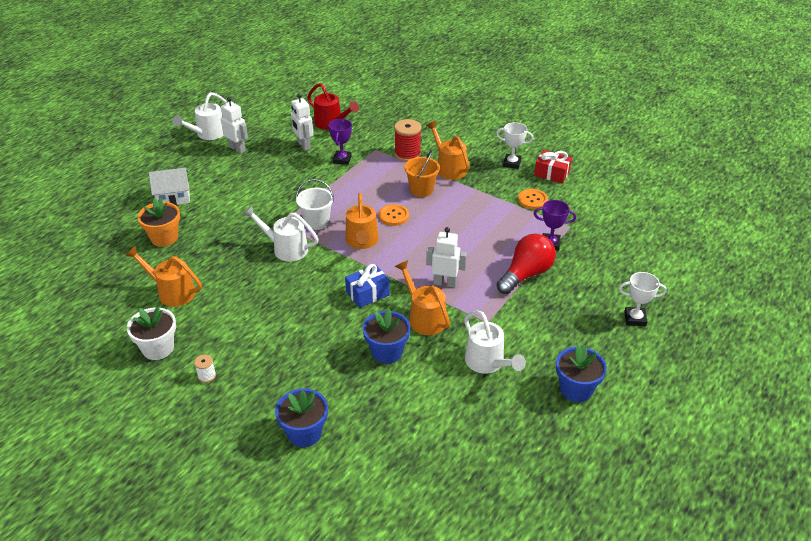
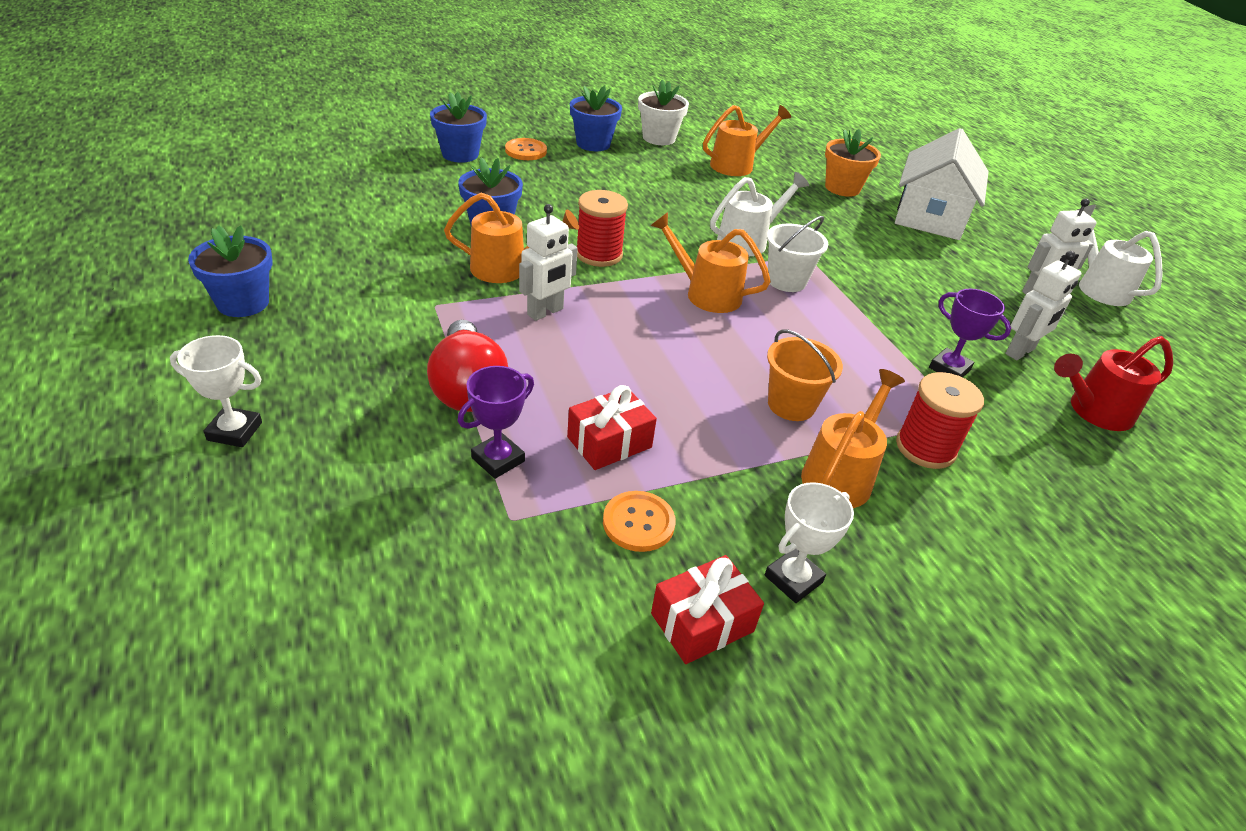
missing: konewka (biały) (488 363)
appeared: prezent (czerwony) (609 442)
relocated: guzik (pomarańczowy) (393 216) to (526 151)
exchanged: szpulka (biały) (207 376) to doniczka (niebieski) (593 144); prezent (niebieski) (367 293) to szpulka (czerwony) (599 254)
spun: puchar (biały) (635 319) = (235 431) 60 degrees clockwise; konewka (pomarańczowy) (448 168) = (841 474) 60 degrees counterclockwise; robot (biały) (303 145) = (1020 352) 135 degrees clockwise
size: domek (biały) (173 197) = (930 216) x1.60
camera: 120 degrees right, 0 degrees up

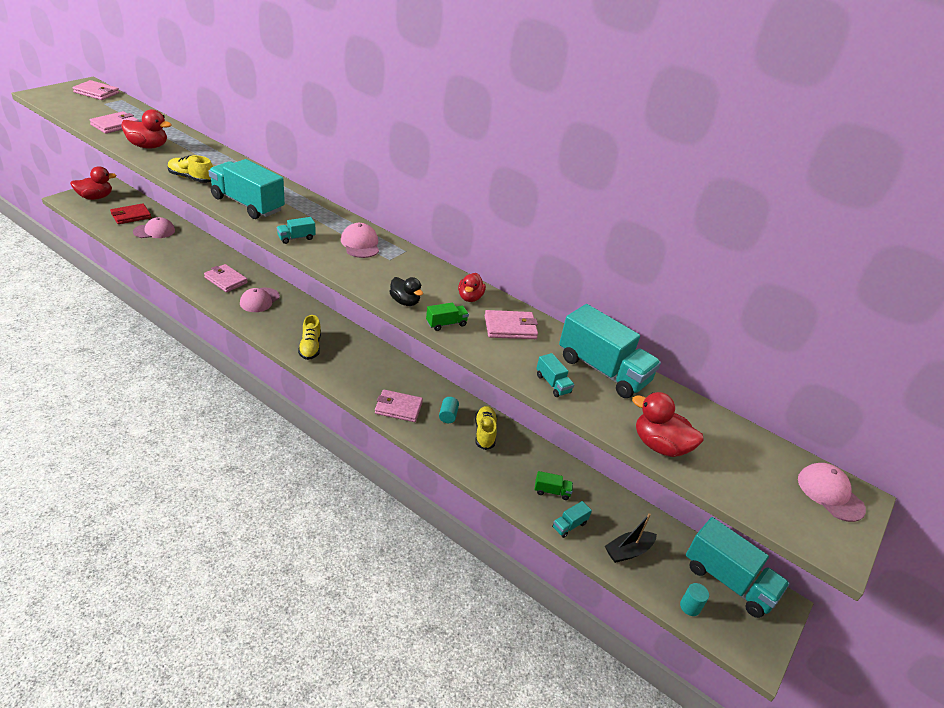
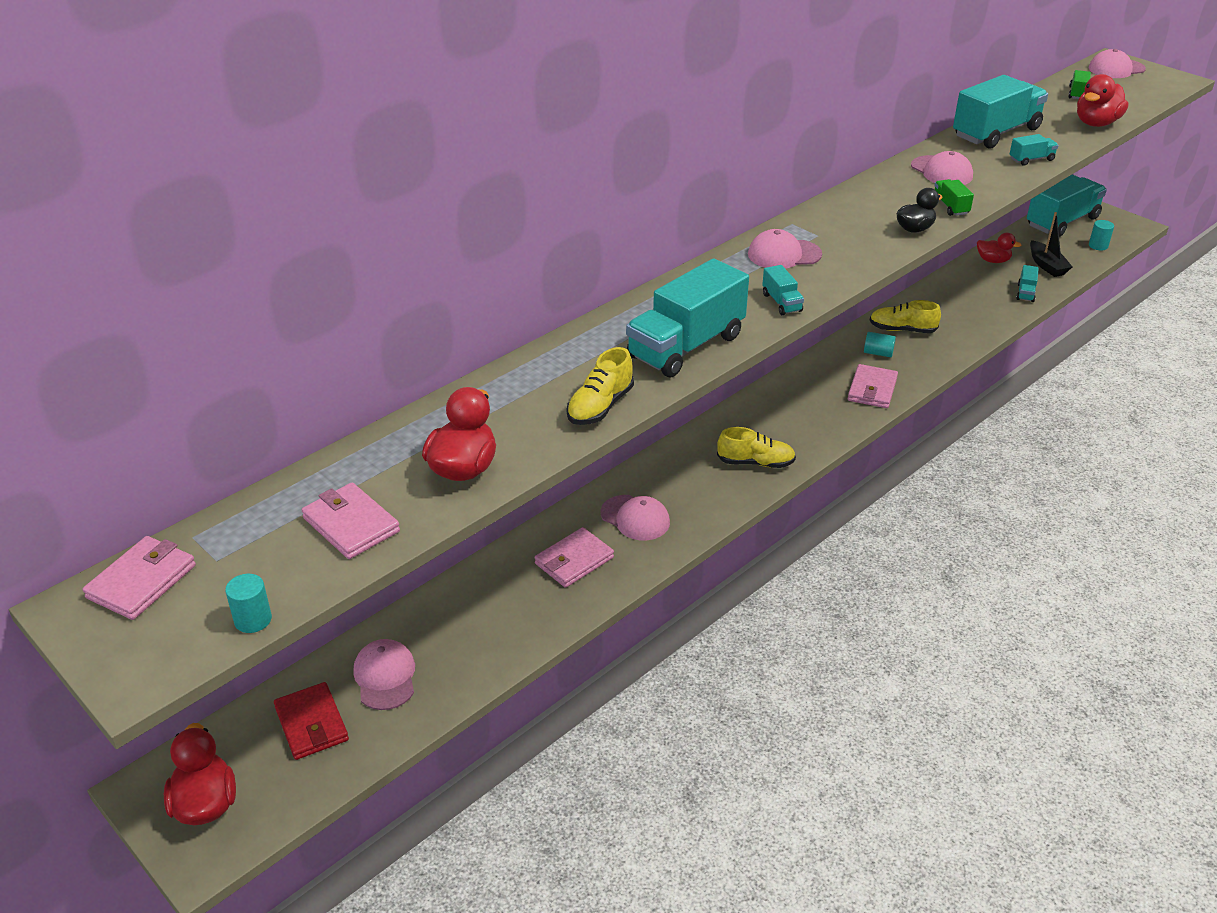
appeared: walec (turkusowy) (253 620)
relocated: kaczka (czerwony) (470 297) to (993 260); ciężarówka (zielony) (551 491) to (1077 93)
exchanged: portfel (różowy) (510 327) to czapka (różowy) (941 171)
spun: ciężarówka (turkusowy) (569 525) = (1025 293) 45 degrees clockwise
camera: 75 degrees left, 0 degrees up

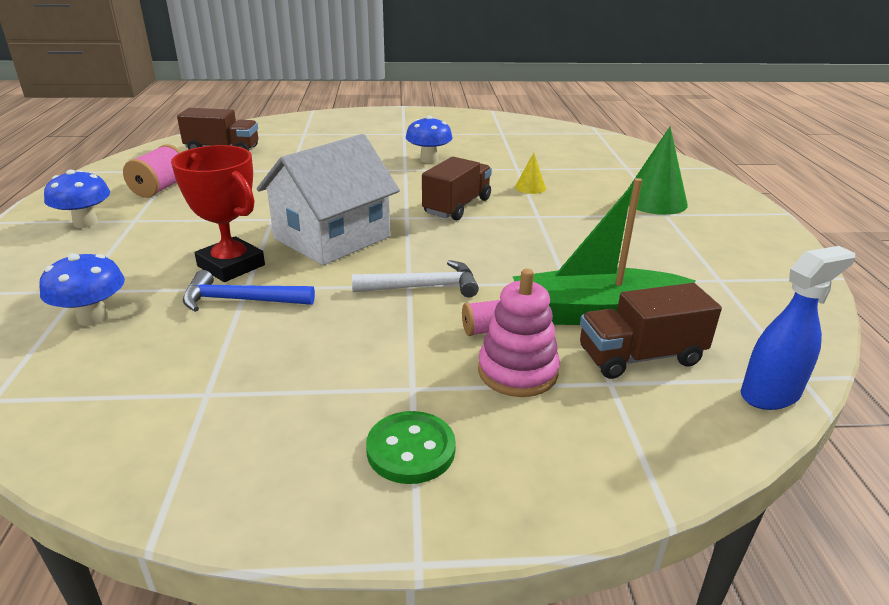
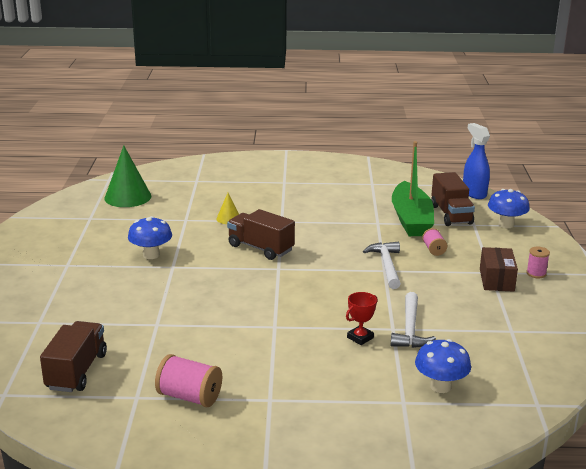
missing: domek (biały) (332 237); zabawka nakładanka (różowy) (517 372)
appeared: pudełko (brązowy) (496 280)
relocated: stożek (zielony) (654 201) to (128 197); grzyb (niebieski) (85 223) to (506 224)
exchanged: guzik (zielony) (411 450) to szpulka (różowy) (536 273)
colour: młotek (niebieski) (240 300) to młotek (biały) (410 329)
size: puchar (czerwony) (231 266) = (360 338) x0.52
camera: 85 degrees left, 5 degrees down

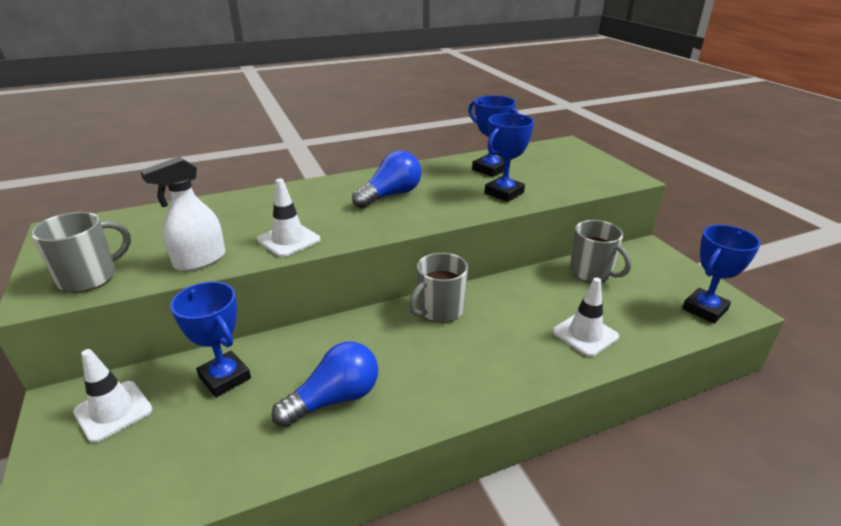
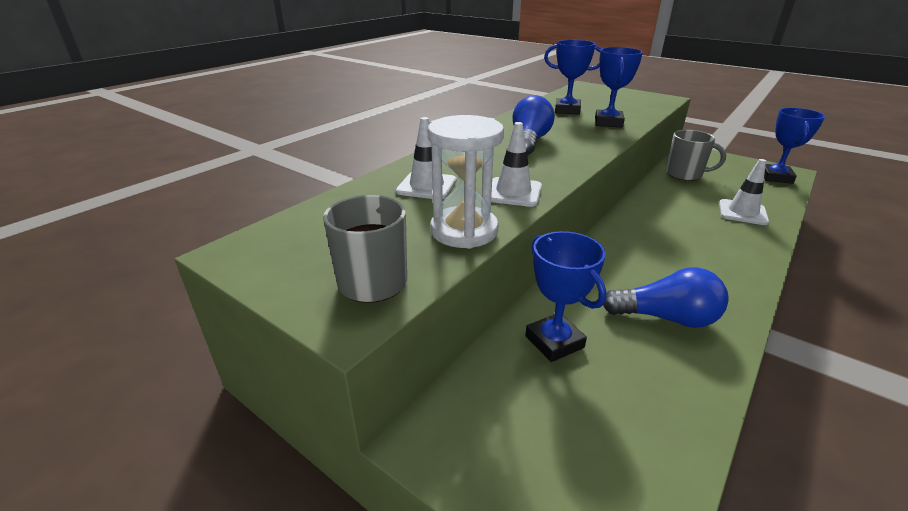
missing: kubek (szary) (439 310)
relocated: pachołek (biały) (113 411) to (426 186)
exchanged: spryskiwacz (biały) (199 260) to klepsydra (biały) (464 231)
spun: puchar (niebieski) (225 378) = (554 342) 45 degrees clockwise; żarówka (niebieski) (335 399) = (666 318) 75 degrees clockwise
camera: 30 degrees left, 0 degrees up

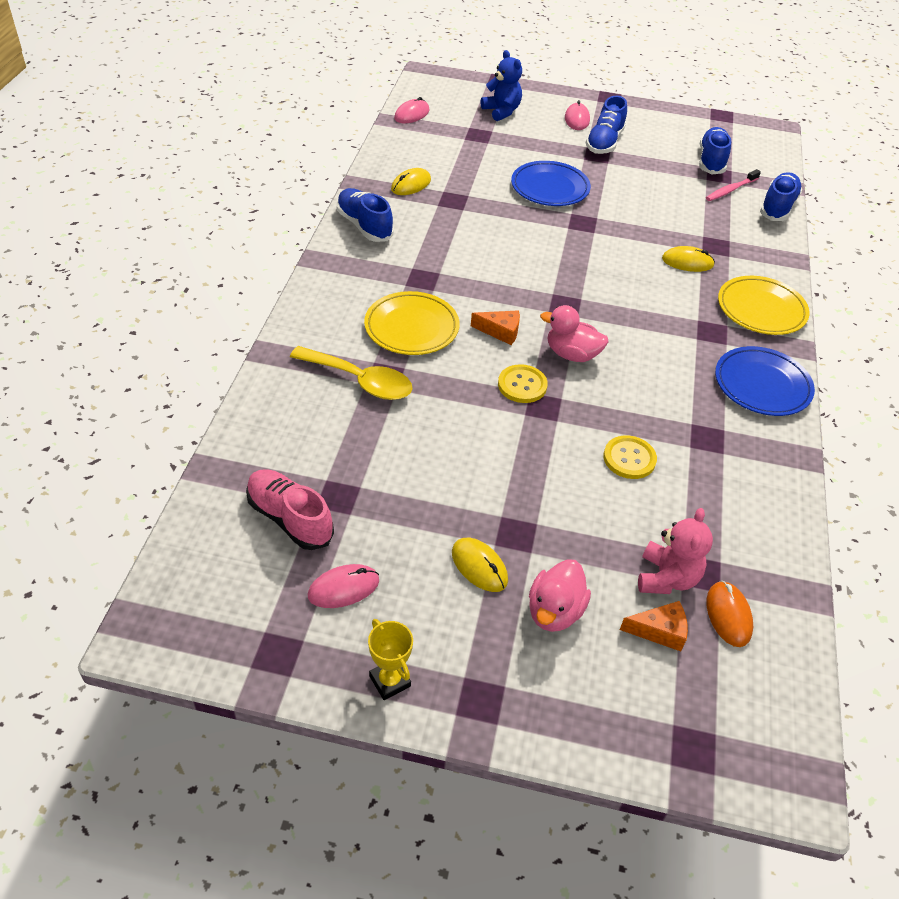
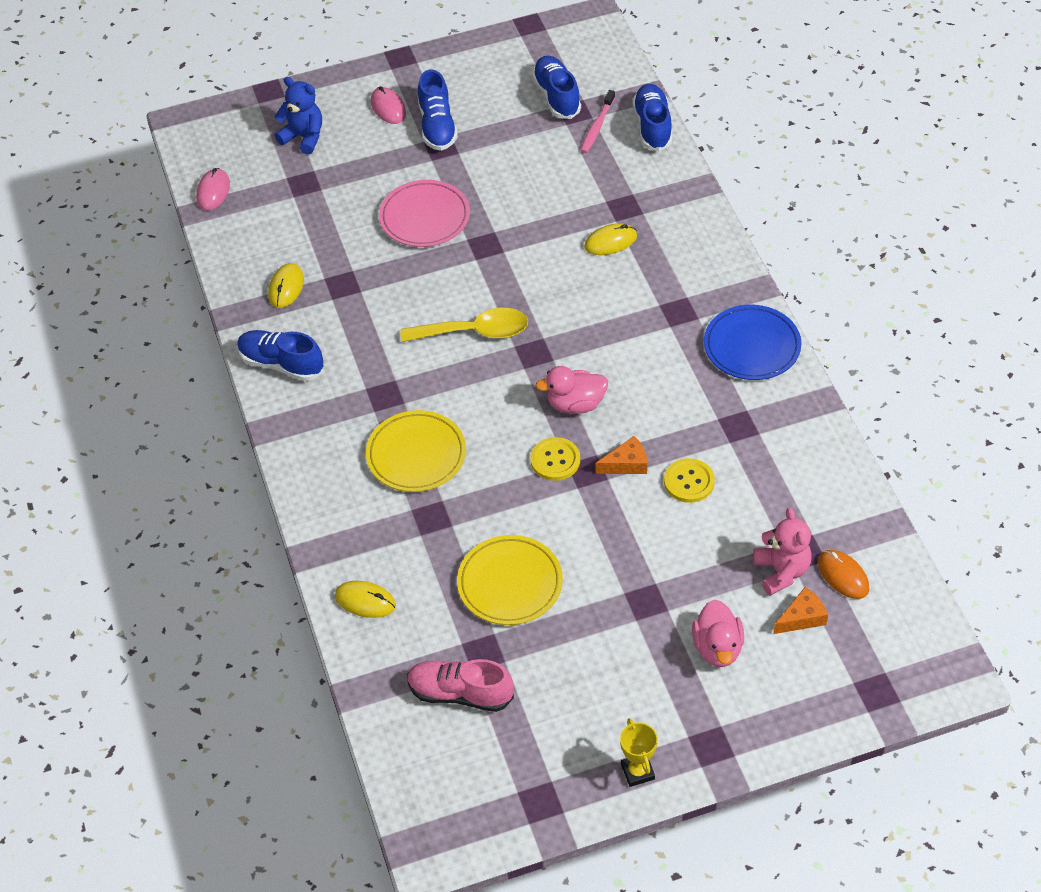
missing: myszka (różowy) (343 588)
relocated: myszka (żółty) (479 566) to (365 601); łyżka (żółty) (360 381) to (475 332); talerz (żółty) (761 309) to (510 583); ser (pomarańczowy) (500 331) to (626 464)
colour: talerz (niebieski) (550 188) to talerz (różowy) (425 218)
spun: puchar (żółty) (390 681) = (637 771) 45 degrees clockwise
camera: 25 degrees left, 5 degrees up

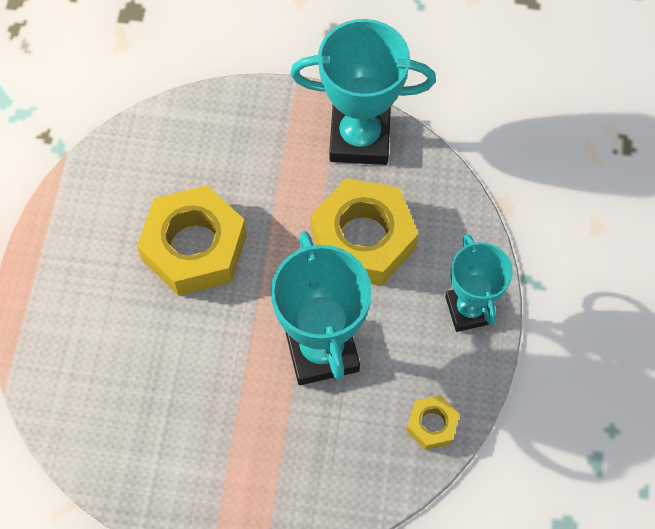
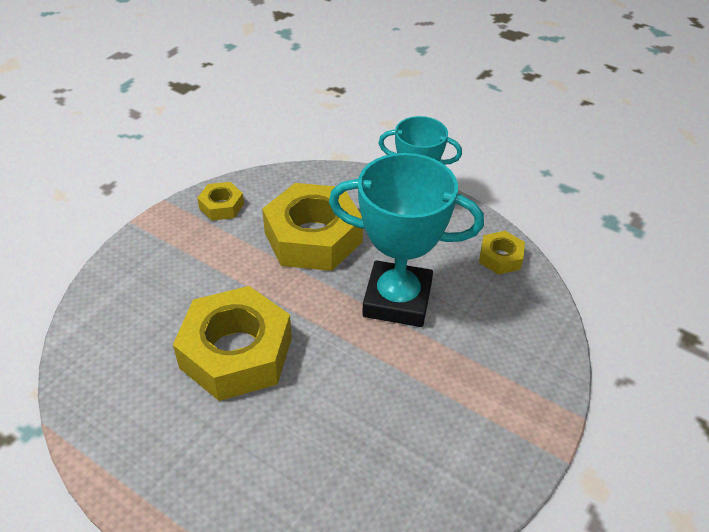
exchanged: puchar (turkusowy) (359 138) to nakrętka (żółty) (221 206)
camera: 65 degrees left, 20 degrees down

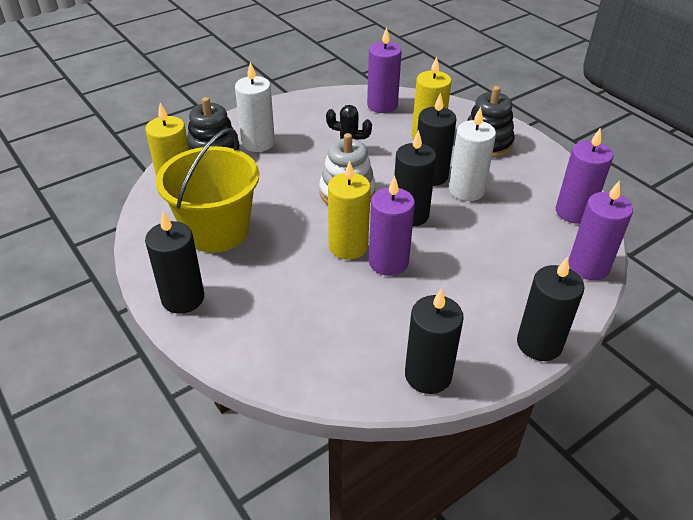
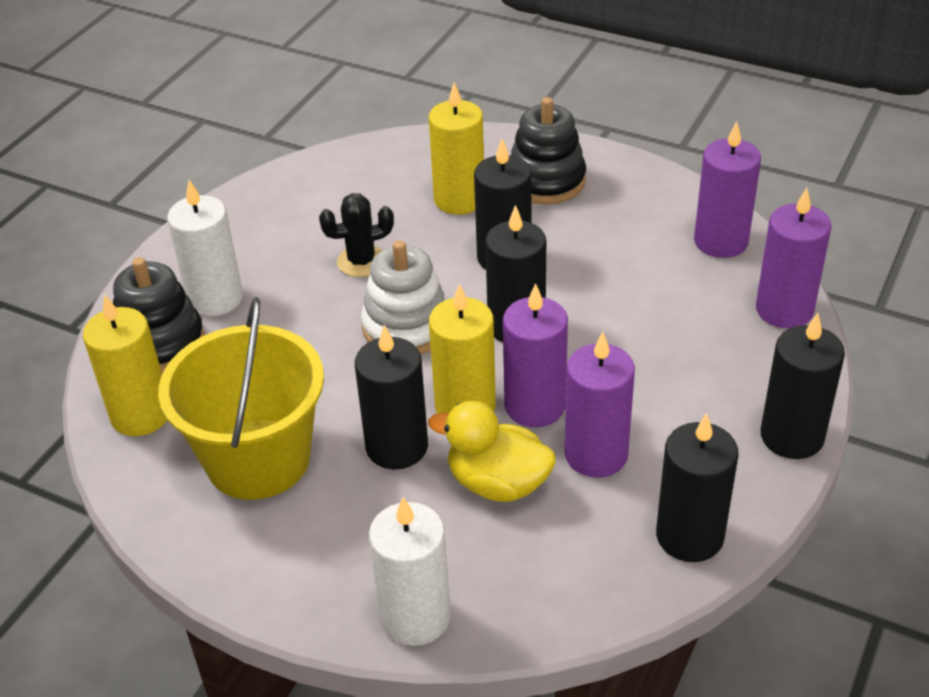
appeared: kaczka (żółty) (497 483)
relocated: świeca (czarny) (183 298) to (397 447); świeca (biały) (466 190) to (415 617); świeca (fioletowy) (382 105) to (596 454)
camera: 25 degrees left, 0 degrees up

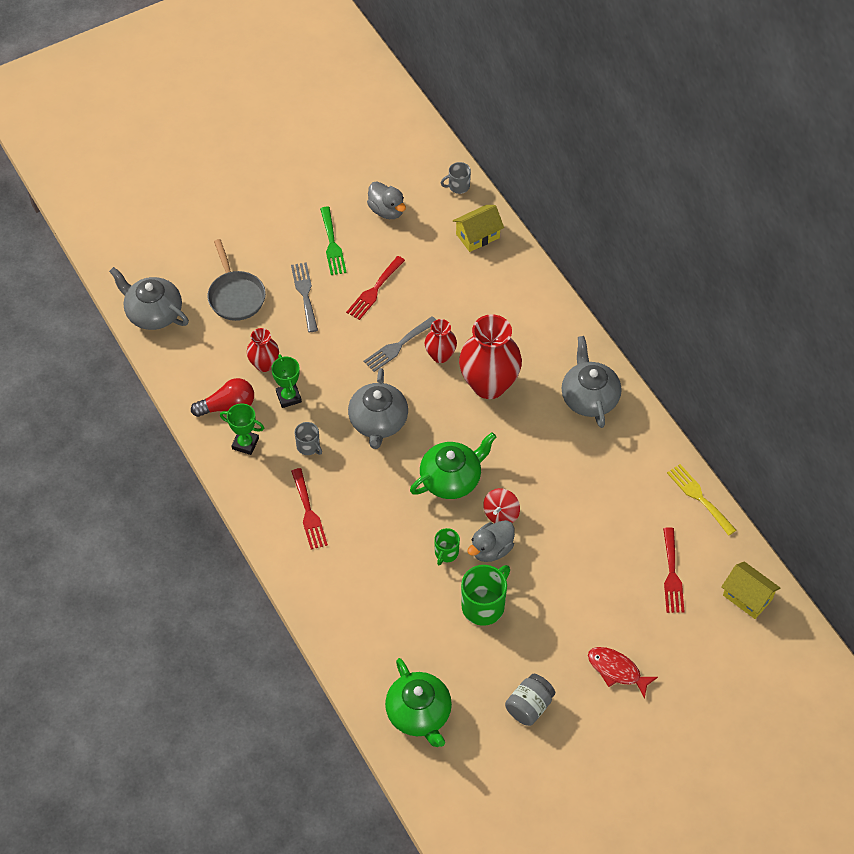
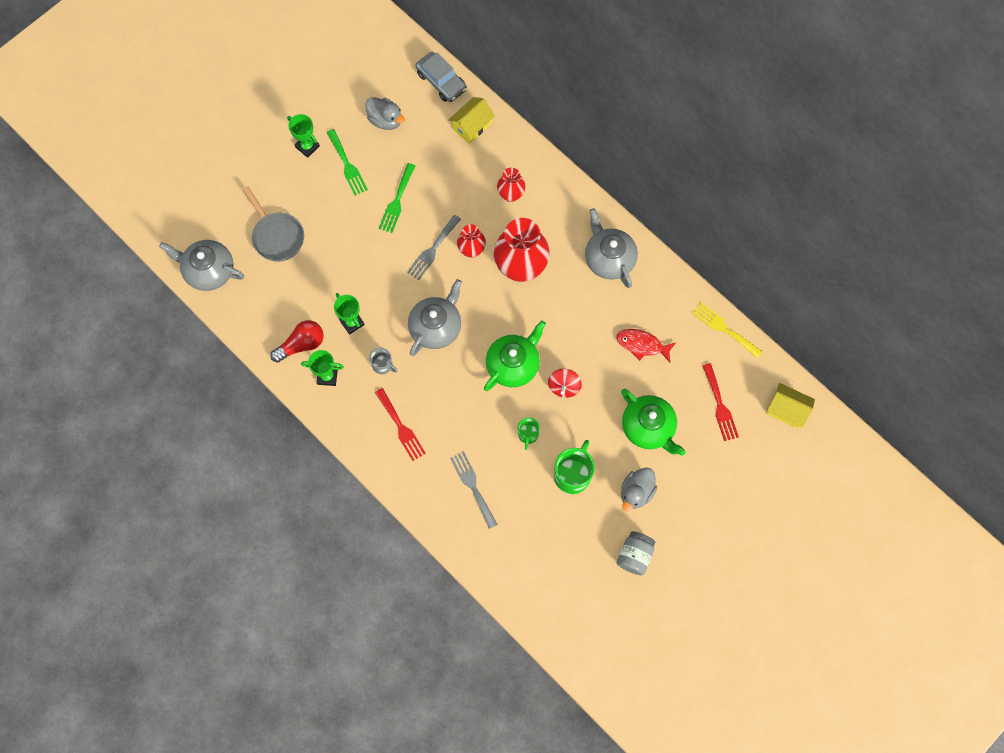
appeared: puchar (zielony) (307 146)
relocated: widelec (szary) (305 294) to (472 486); wazon (czerwony) (264 364) to (511 195); ryba (czerwony) (617 670) to (642 345); imbryk (zielony) (419 714) to (648 427); kaczka (szary) (491 549) to (636 492)
exchanged: kubek (szary) (458 186) to samochód (szary) (441 81)
colour: widelec (czerwony) (374 290) to widelec (zielony) (397 201)
spun: imbryk (szary) (378 422) = (436 327) 135 degrees counterclockwise
camera: 15 degrees left, 15 degrees up

